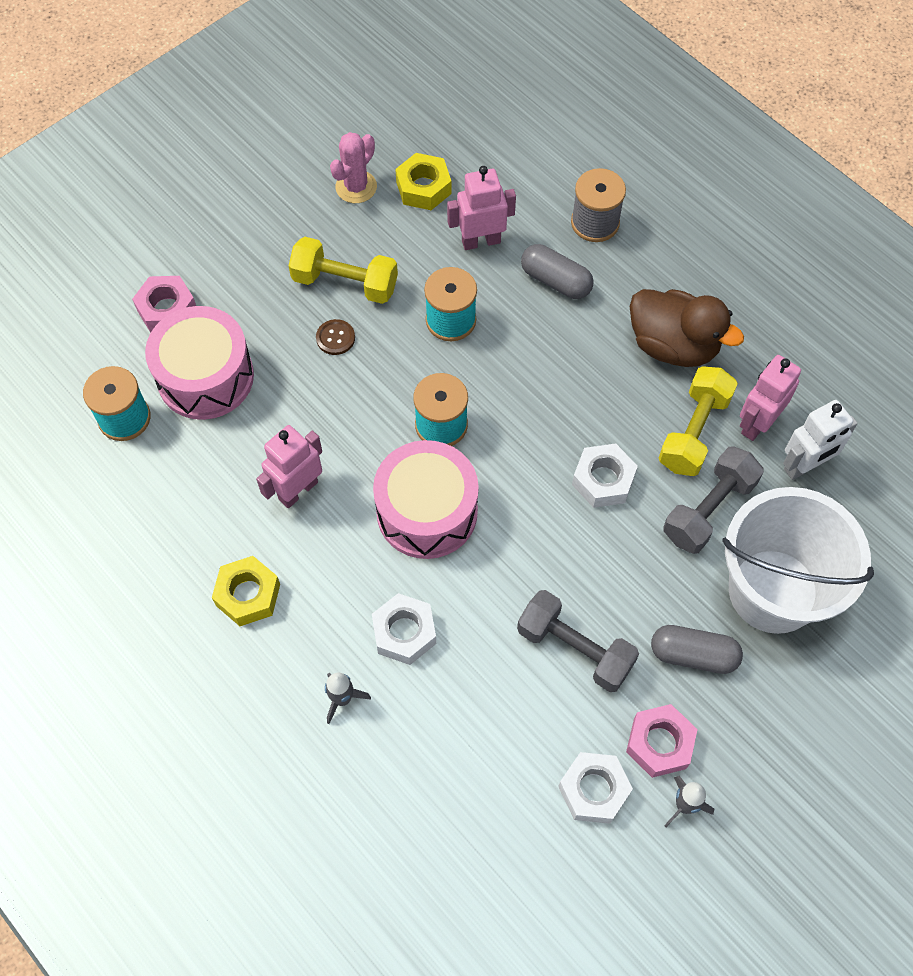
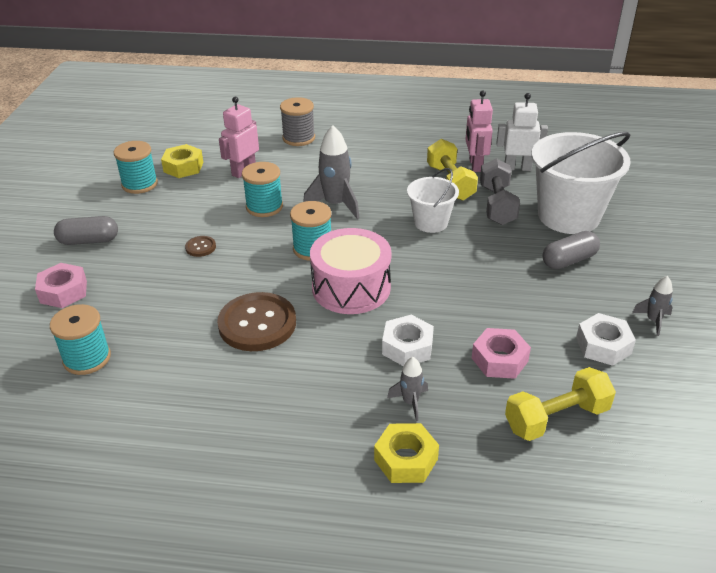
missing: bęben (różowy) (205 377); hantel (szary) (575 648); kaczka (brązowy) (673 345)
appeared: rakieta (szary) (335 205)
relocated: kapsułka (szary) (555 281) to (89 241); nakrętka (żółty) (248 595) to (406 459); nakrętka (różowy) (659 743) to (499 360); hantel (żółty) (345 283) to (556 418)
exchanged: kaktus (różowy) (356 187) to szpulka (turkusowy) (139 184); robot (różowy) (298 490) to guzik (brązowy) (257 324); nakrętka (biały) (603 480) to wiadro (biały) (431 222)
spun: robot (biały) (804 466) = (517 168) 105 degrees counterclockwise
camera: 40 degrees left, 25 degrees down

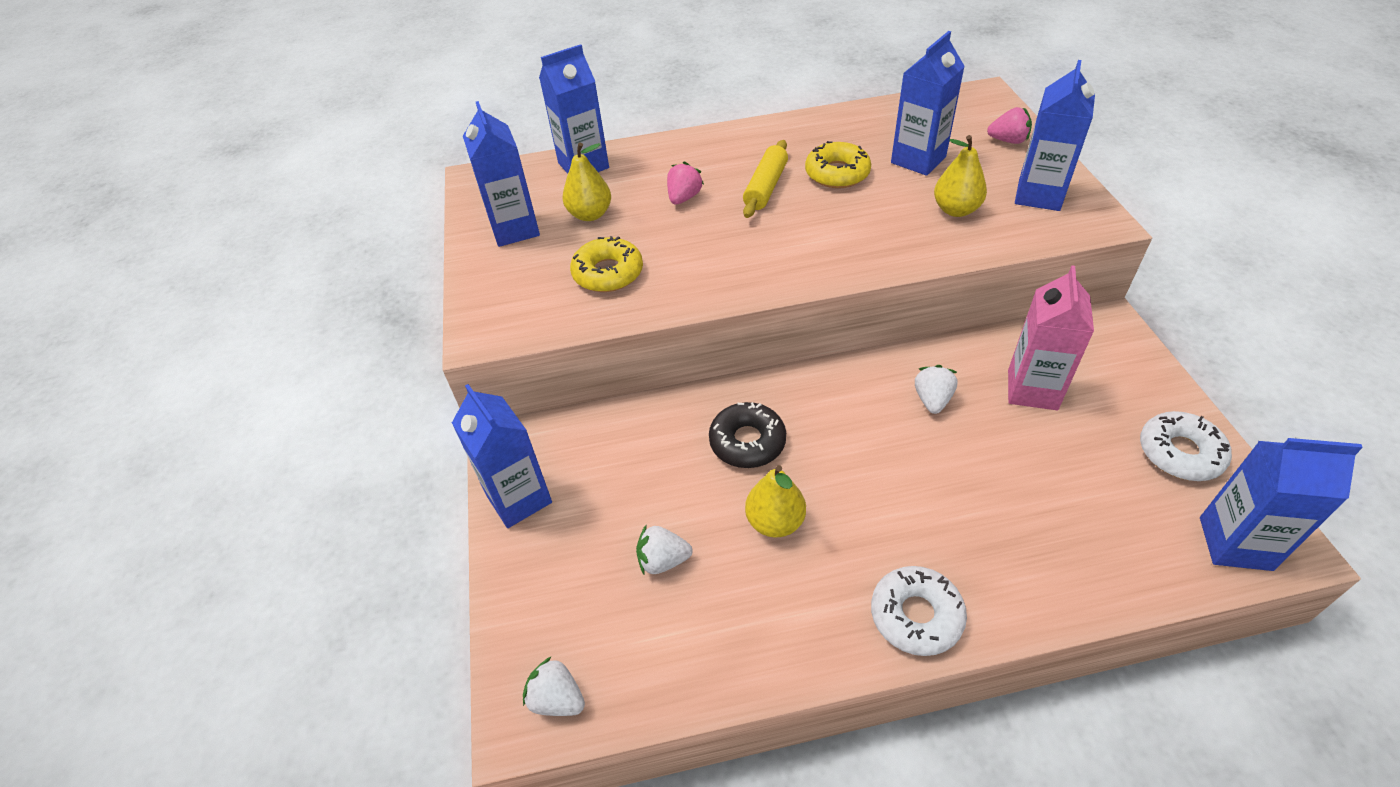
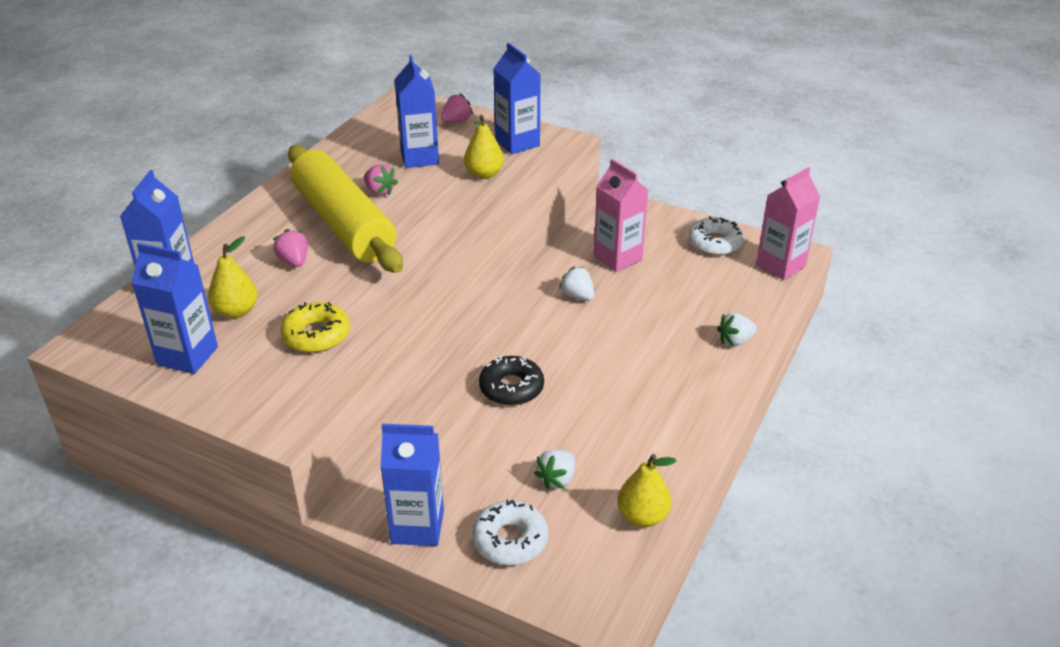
relocated: donut (biały) (916 615) to (510 540); gruszka (żółty) (775 522) to (642 516); truskawka (biały) (557 699) to (735 341)
exchanged: donut (żółty) (837 173) to truskawka (różowy) (380 191)
colour: karton mleka (niebieski) (1235 543) to karton mleka (różowy) (780 266)
size: wałek do ciasta (żółty) (766 187) = (344 224) x2.15
camera: 55 degrees left, 10 degrees down

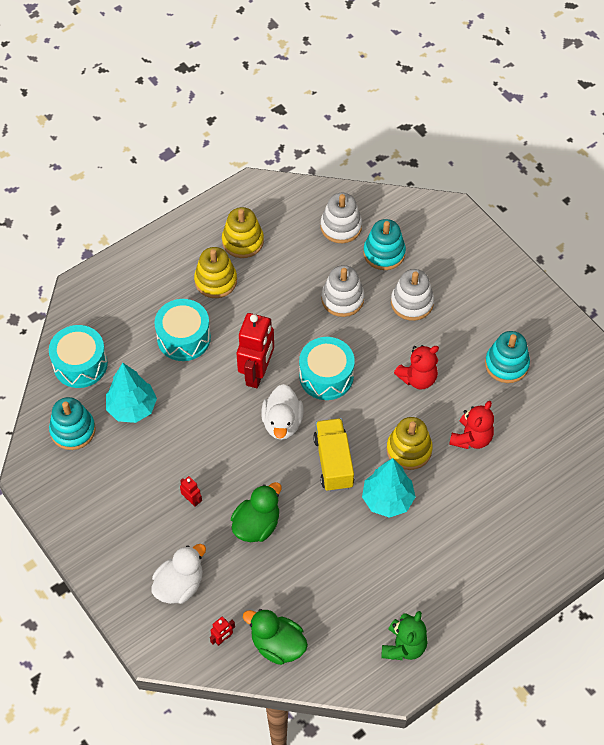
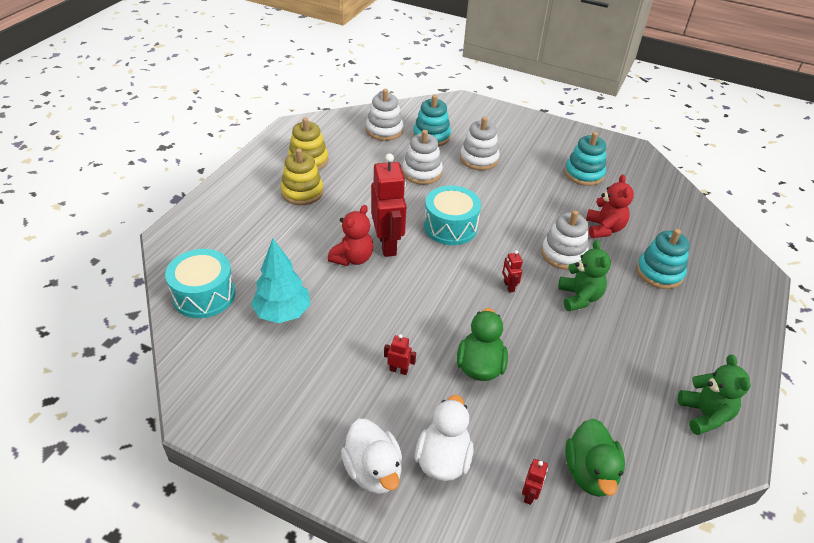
missing: bęben (turkusowy) (184 338)
relocated: miś (czerwony) (418 378) to (352 258); kaczka (biały) (282 423) to (373 471); zabawka nakładanka (turkusowy) (73 430) to (659 273)
exchanged: ciężarówka (żółty) (333 462) to robot (czerwony) (508 286); drzewko (turkusowy) (387 499) to miś (zielony) (579 297)
colour: zabawka nakładanka (żółty) (409 450) to zabawka nakładanka (biały) (563 254)
spun: kaczka (zielony) (277 645) = (590 473) 90 degrees counterclockwise
camera: 30 degrees left, 15 degrees down

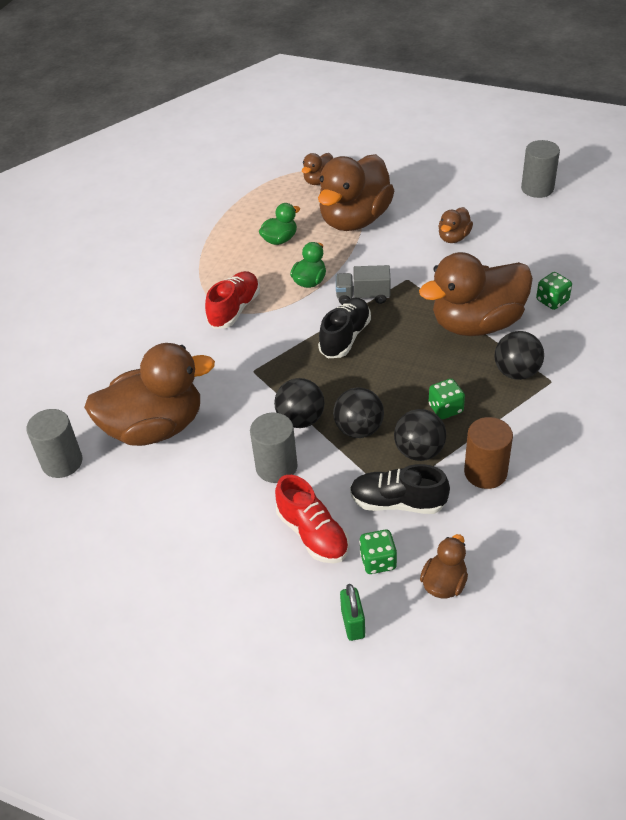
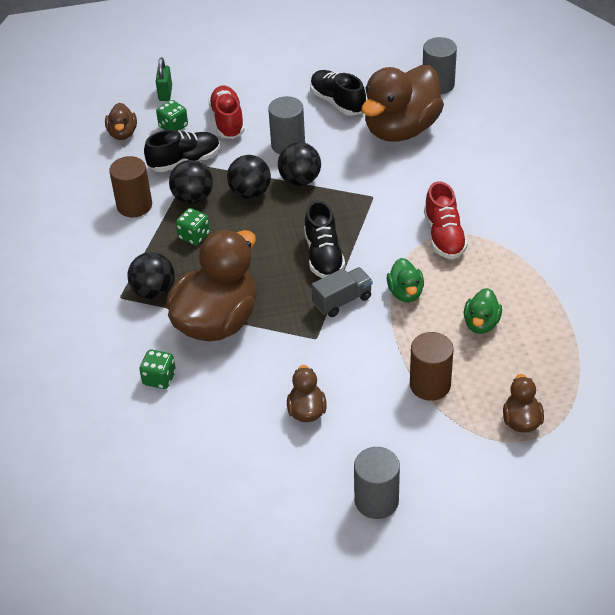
appeared: but (czarny) (337 102)
relocated: walec (szary) (537 188) to (376 501)
exchanged: kaczka (brązowy) (354 219) to walec (brązowy) (430 385)
spun: kłódka (zielony) (353 624) = (165 93) 45 degrees clockwise; but (czerwony) (312 534) = (227 121) 60 degrees clockwise
camera: 145 degrees right, 0 degrees up

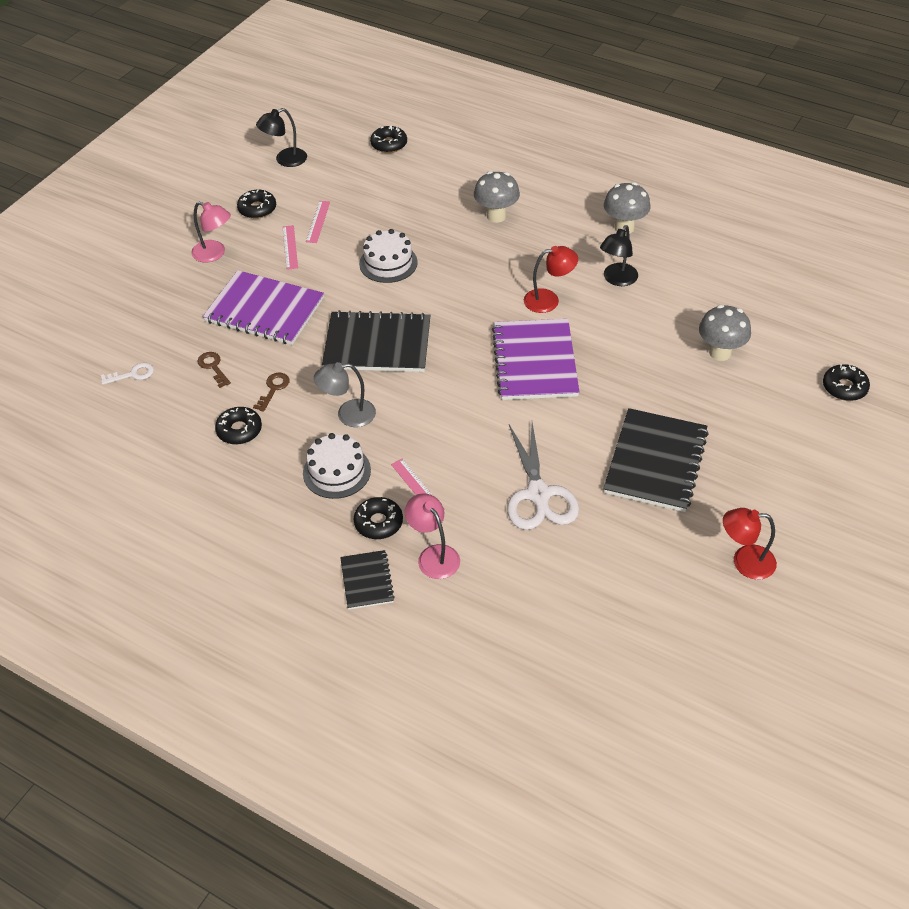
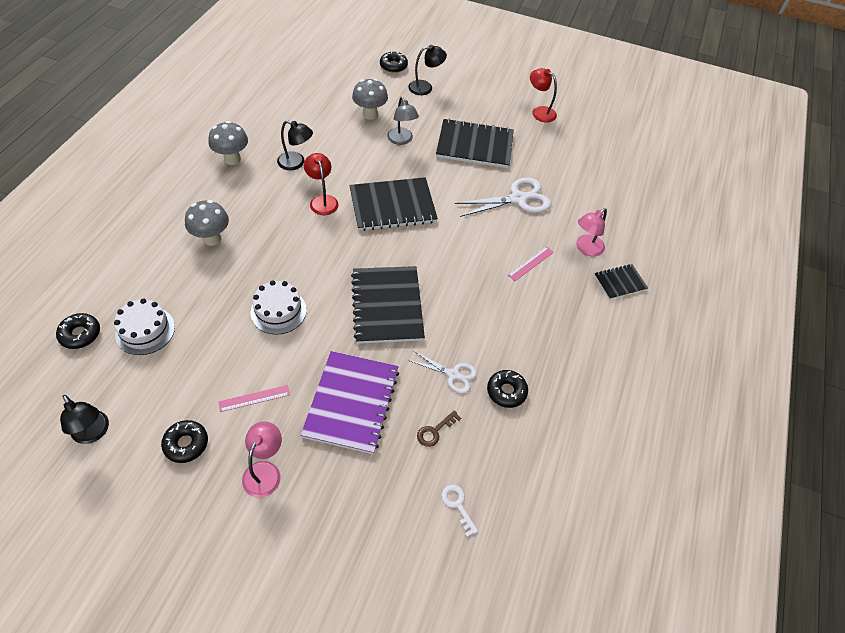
missing: linijka (różowy) (318 221); donut (czarny) (378 523)
appeared: lampka (czarny) (425 87)
relocated: tort (biały) (336 471) to (145 330); lampka (szary) (348 414) to (401 140)
exchanged: klucz (brązowy) (273 389) to nożyczki (biały) (453 375)
colour: zeszyt (fioletowy) (535 361) to zeszyt (czarny) (392 206)
spun: lampka (czerwony) (744 561) = (539 112) 135 degrees clockwise
camera: 105 degrees left, 5 degrees up

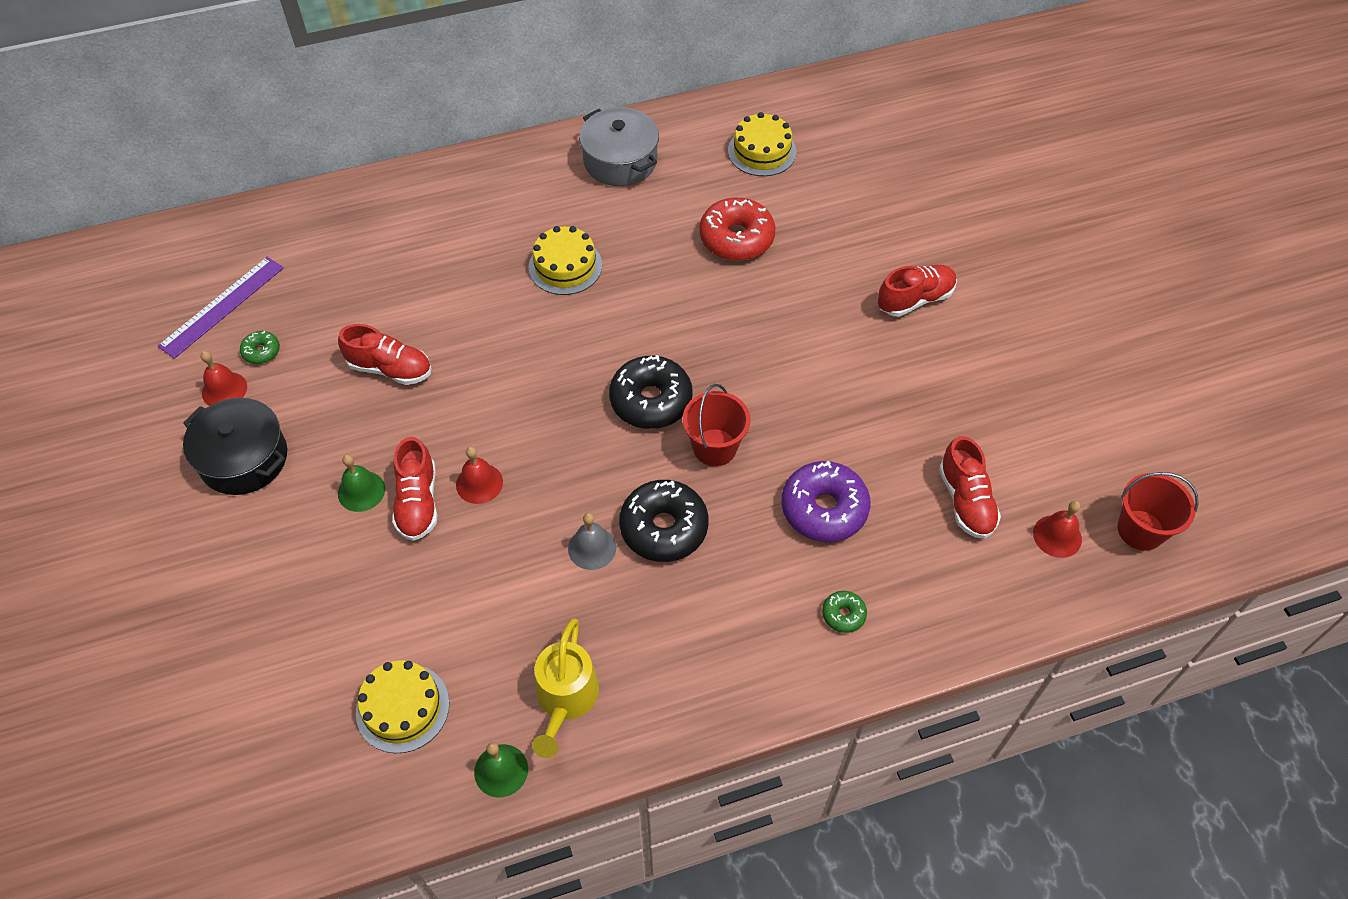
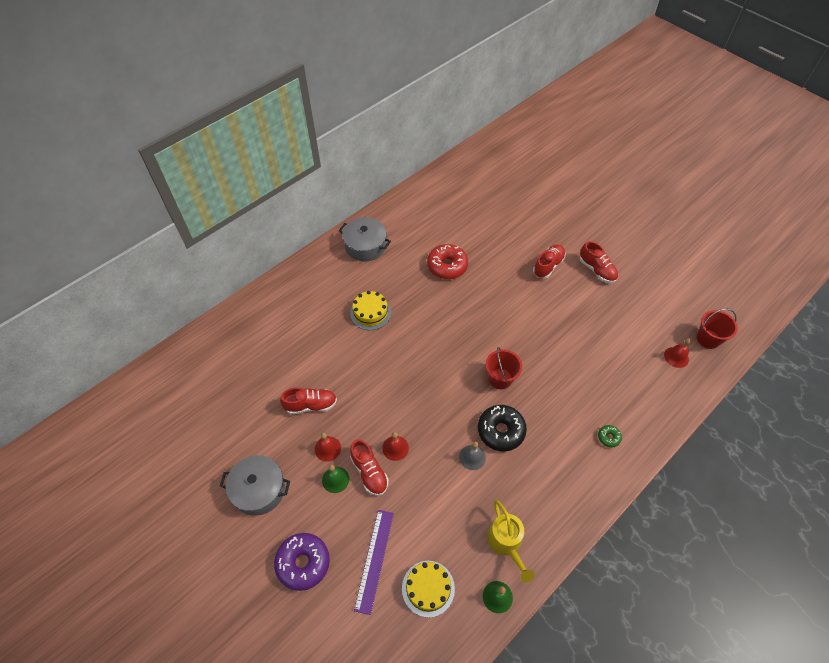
missing: donut (zielony) (261 351); donut (czarny) (651 400); tort (żółty) (762 151)
relocated: donut (fioletowy) (824 509) to (303 563); dzwonek (czerwony) (224 390) to (327 448); linijka (fioletowy) (222 306) to (374 560); but (czerwony) (966 501) to (597 270)
colour: garnek (czarny) (244 458) to garnek (szary) (259 490)
camera: 25 degrees left, 0 degrees up

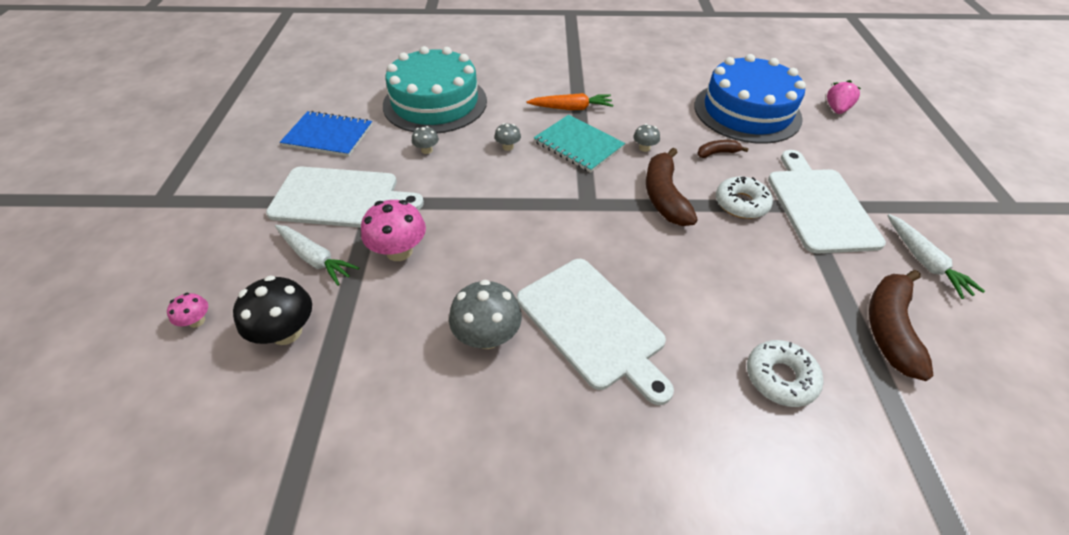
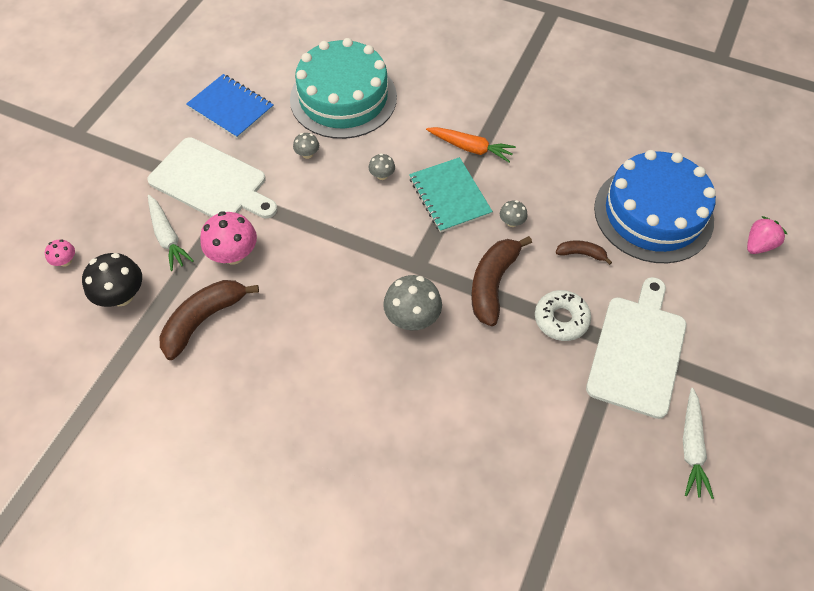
missing: deska do krojenia (biały) (593 325); donut (biały) (780 378)
relocated: banan (brązowy) (889 329) to (203 320); grzyb (szary) (487 336) to (412 318)
camera: 25 degrees right, 10 degrees up

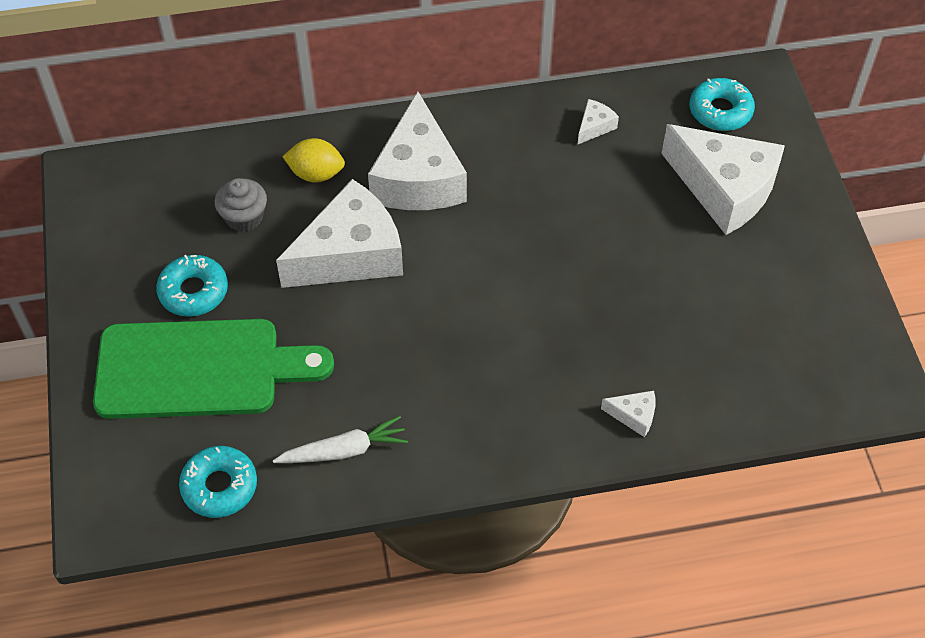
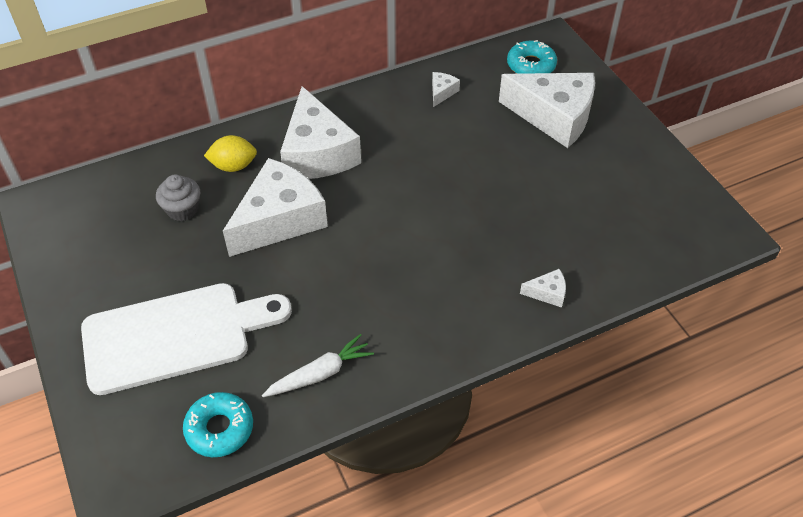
missing: donut (turkusowy) (193 291)
colour: deska do krojenia (zielony) (198 369) to deska do krojenia (biały) (175 336)
camera: 15 degrees left, 5 degrees down

